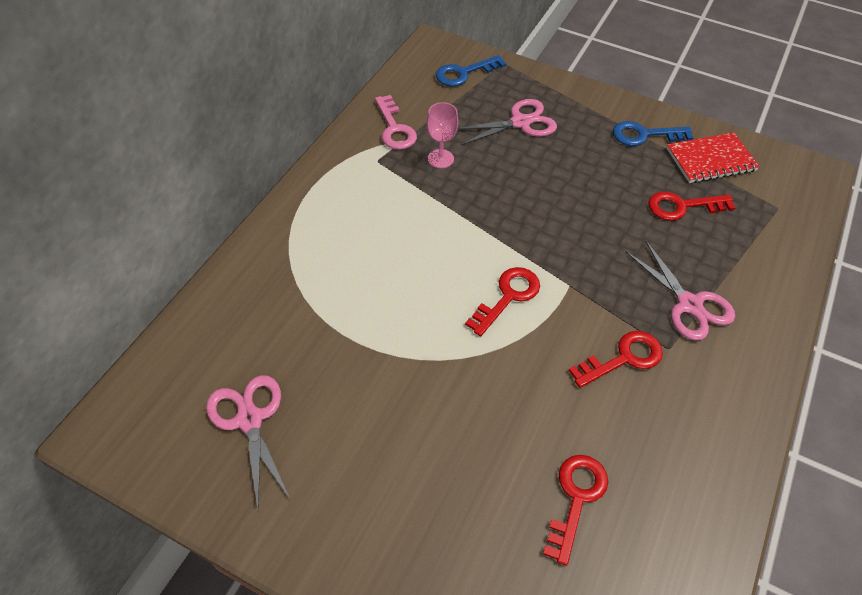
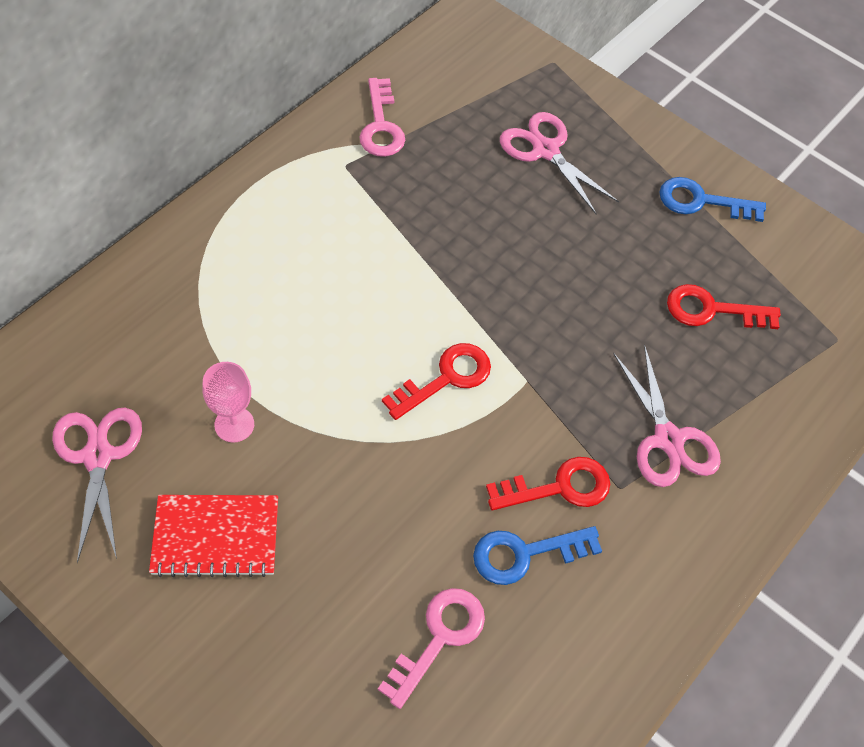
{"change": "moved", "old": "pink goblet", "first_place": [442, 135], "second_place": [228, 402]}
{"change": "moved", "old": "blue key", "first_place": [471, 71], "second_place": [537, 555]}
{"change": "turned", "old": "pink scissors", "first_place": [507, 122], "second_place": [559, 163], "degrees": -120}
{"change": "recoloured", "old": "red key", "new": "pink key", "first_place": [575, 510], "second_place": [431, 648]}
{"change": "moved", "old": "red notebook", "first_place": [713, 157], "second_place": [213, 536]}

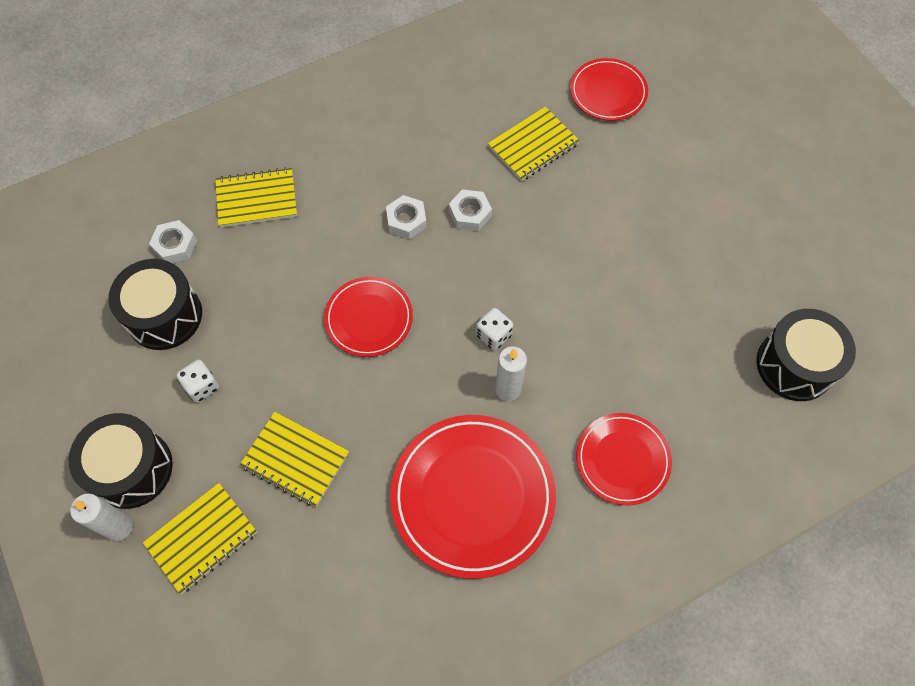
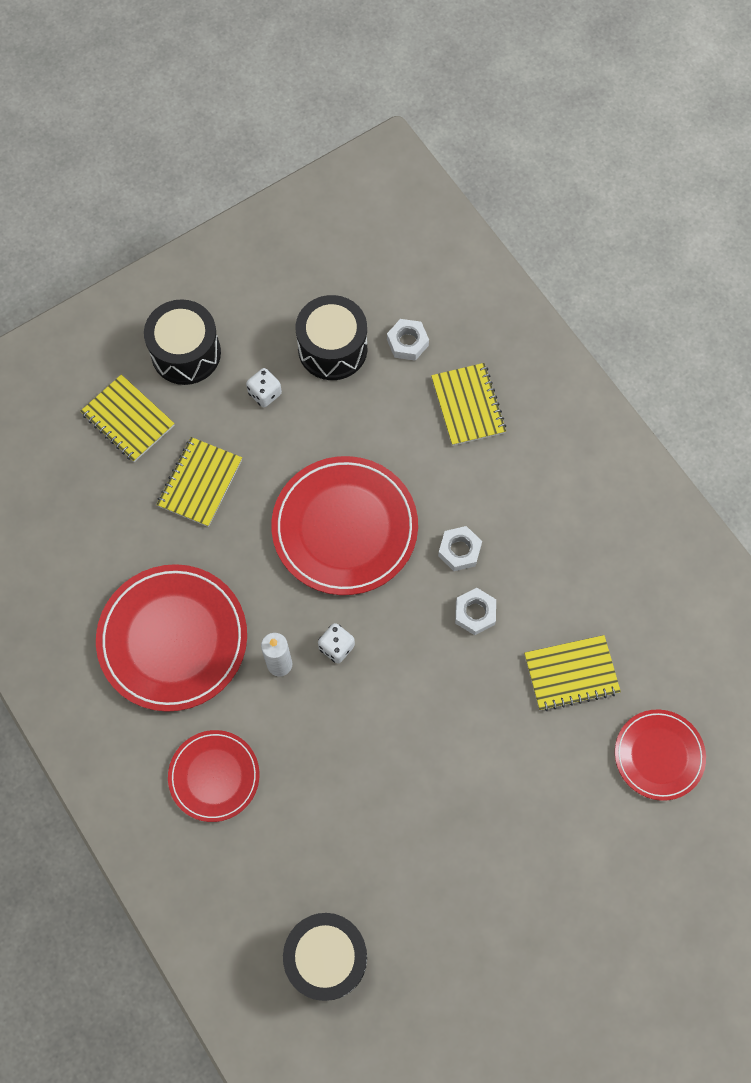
{"change": "removed", "old": "white candle", "first_place": [101, 517]}
{"change": "resized", "old": "red plate", "first_place": [368, 317], "second_place": [344, 525], "factor": 1.7}
{"change": "turned", "old": "yellow notebook", "first_place": [534, 144], "second_place": [572, 673], "degrees": -60}

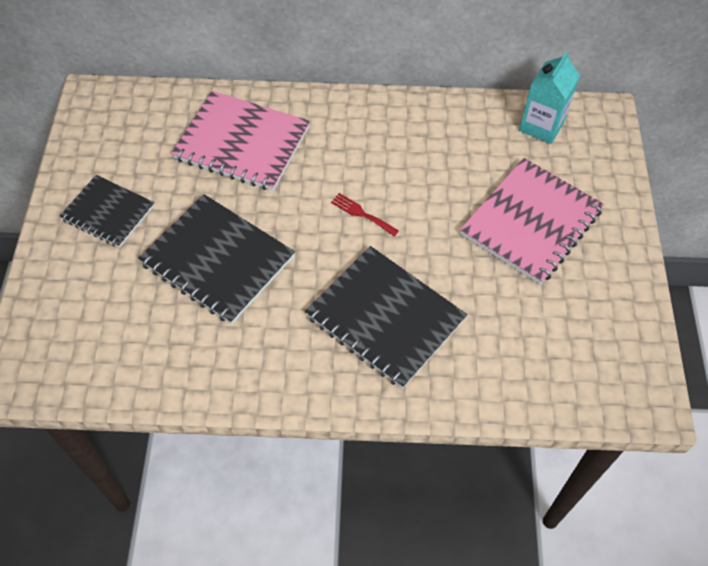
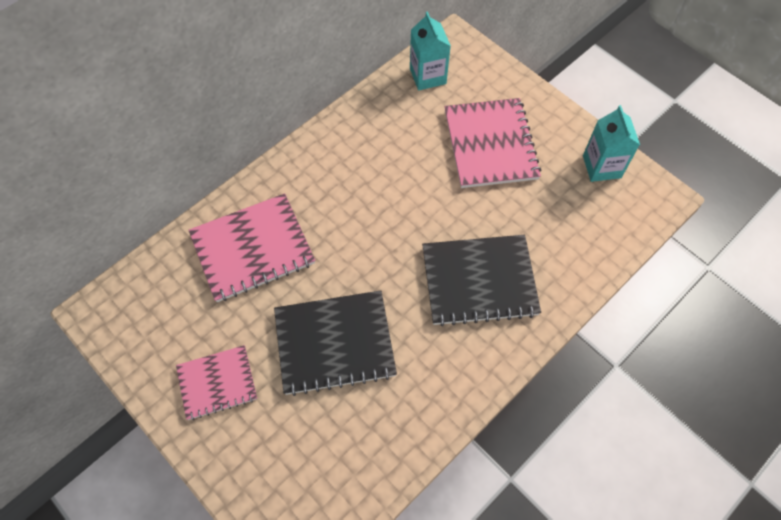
{"change": "recoloured", "old": "black notebook", "new": "pink notebook", "first_place": [107, 211], "second_place": [216, 382]}
{"change": "removed", "old": "red fork", "first_place": [365, 214]}
{"change": "added", "new": "turquoise carton", "second_place": [611, 143]}

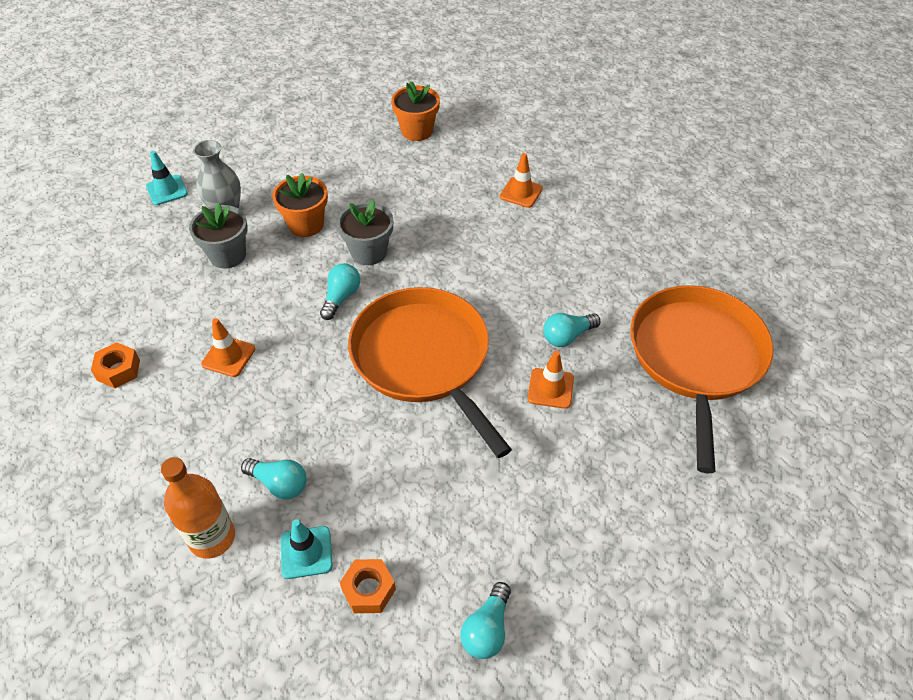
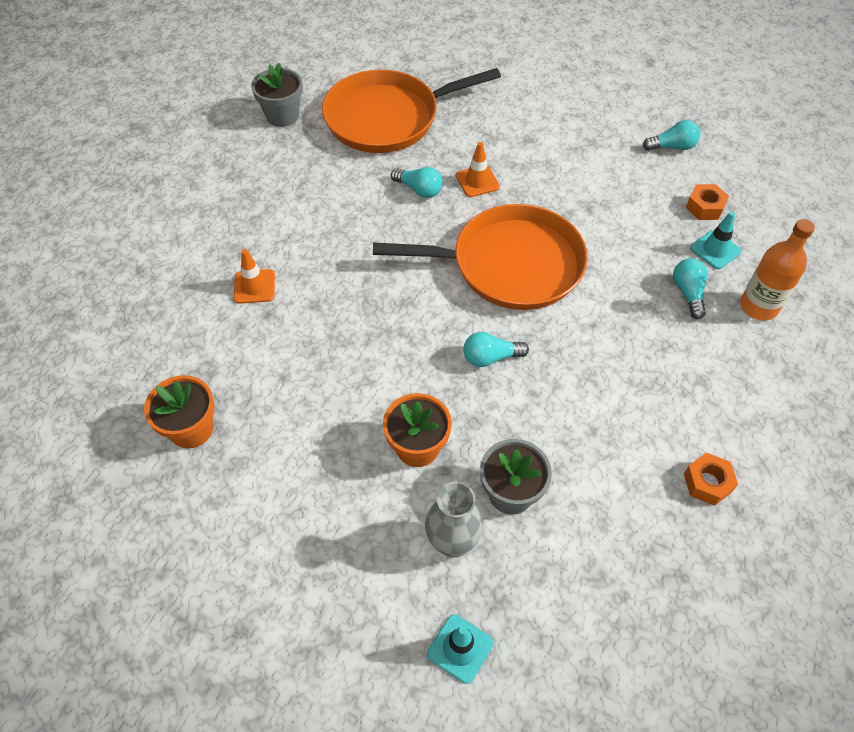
{"change": "removed", "old": "orange traffic cone", "first_place": [228, 347]}
{"change": "moved", "old": "grey flower pot", "first_place": [365, 232], "second_place": [277, 95]}
{"change": "turned", "old": "orange pan", "first_place": [430, 372], "second_place": [480, 257], "degrees": -120}

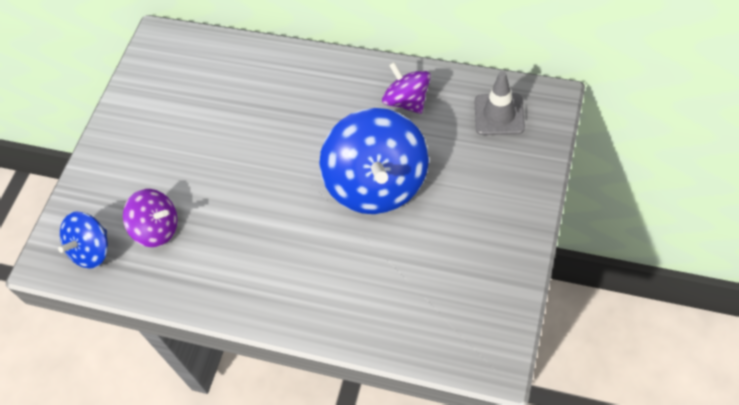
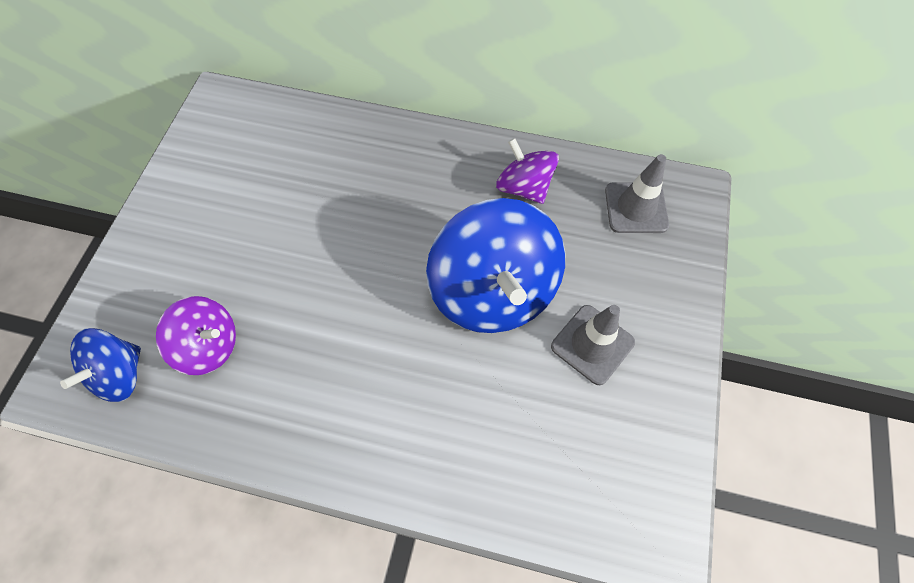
{"change": "added", "new": "grey traffic cone", "second_place": [593, 345]}

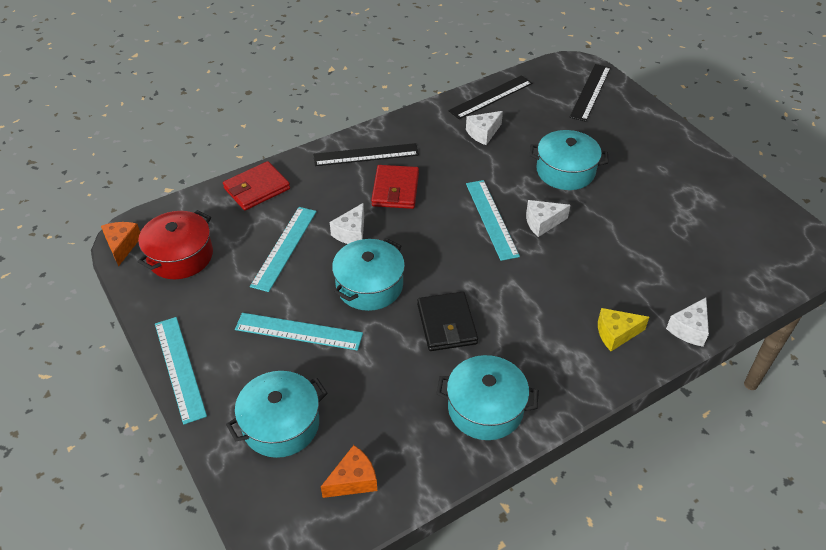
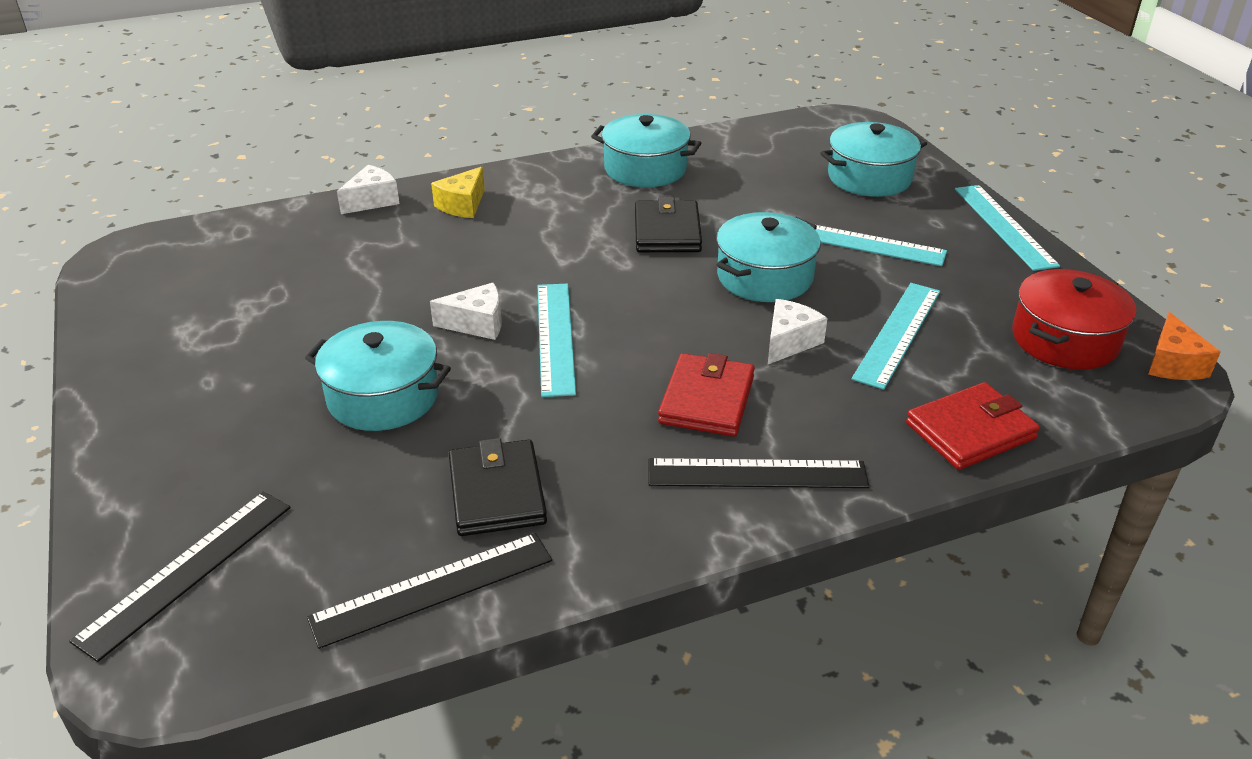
{"change": "removed", "old": "orange cheese", "first_place": [349, 471]}
{"change": "replaced", "old": "white cheese", "new": "black wallet", "first_place": [484, 128], "second_place": [498, 487]}
{"change": "turned", "old": "yellow cheese", "first_place": [623, 329], "second_place": [458, 192], "degrees": 120}

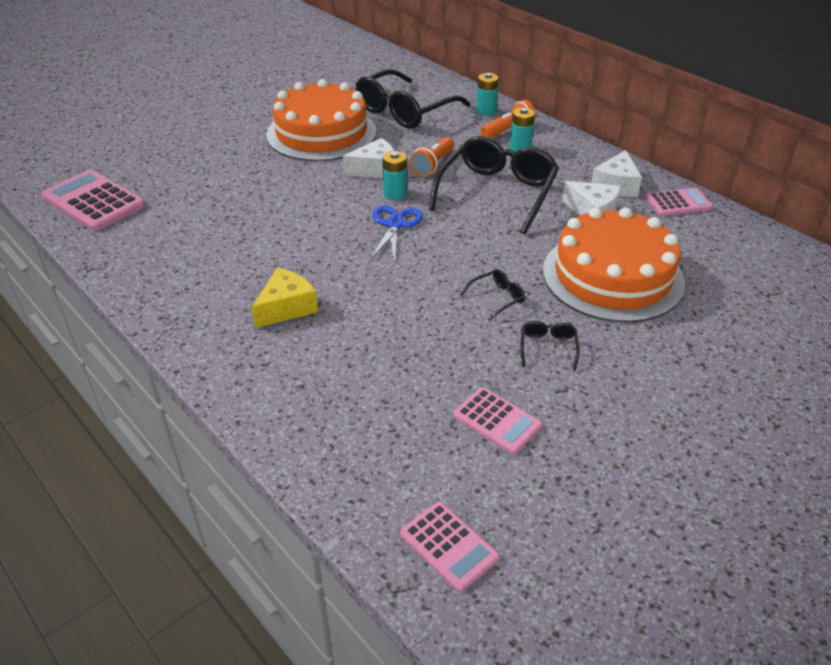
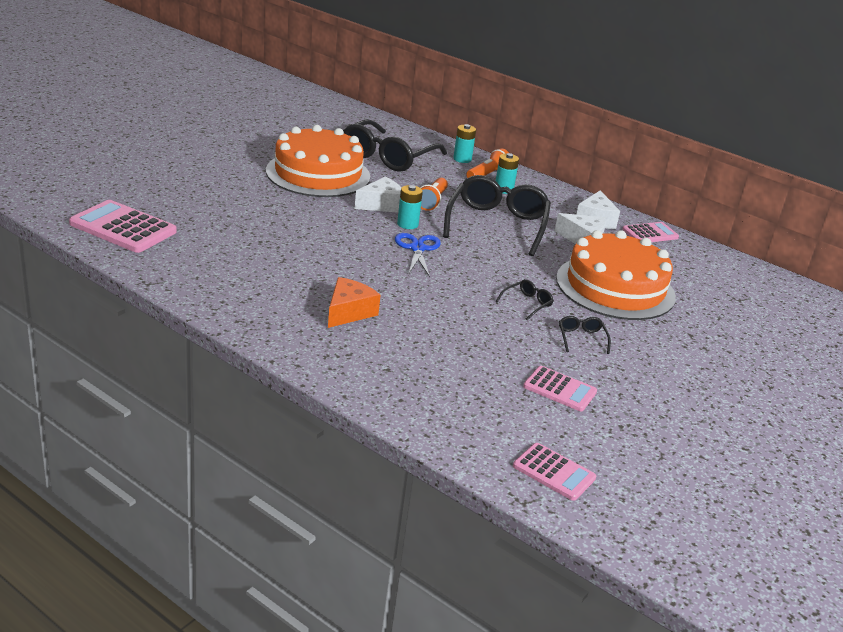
{"change": "recoloured", "old": "yellow cheese", "new": "orange cheese", "first_place": [284, 298], "second_place": [354, 302]}

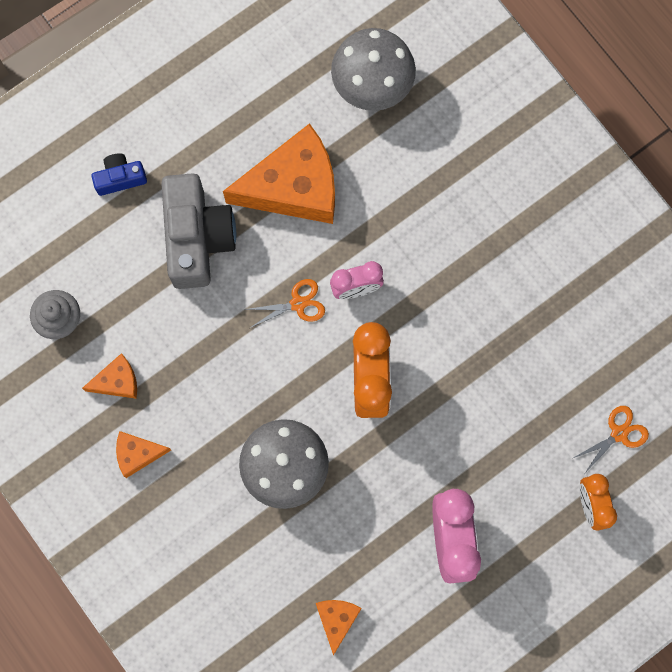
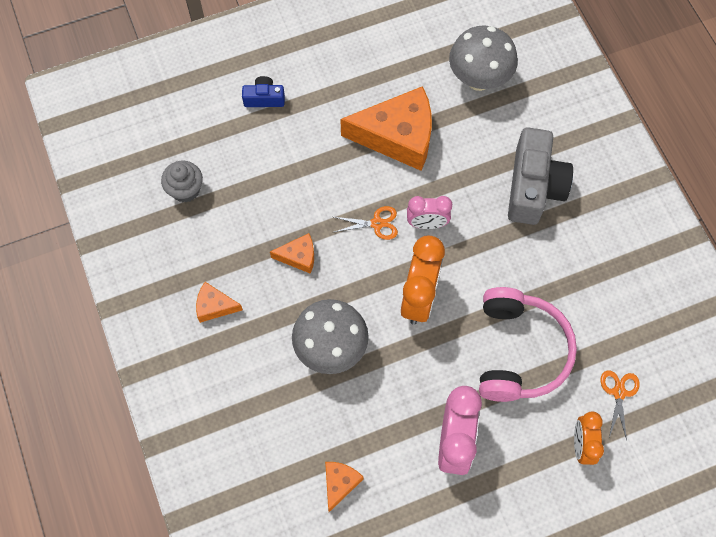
{"change": "moved", "old": "orange cheese", "first_place": [109, 376], "second_place": [292, 253]}
{"change": "moved", "old": "grey camera", "first_place": [198, 231], "second_place": [540, 176]}
{"change": "turned", "old": "orange scissors", "first_place": [611, 439], "second_place": [620, 405], "degrees": -60}
{"change": "added", "new": "pink headphones", "second_place": [528, 344]}

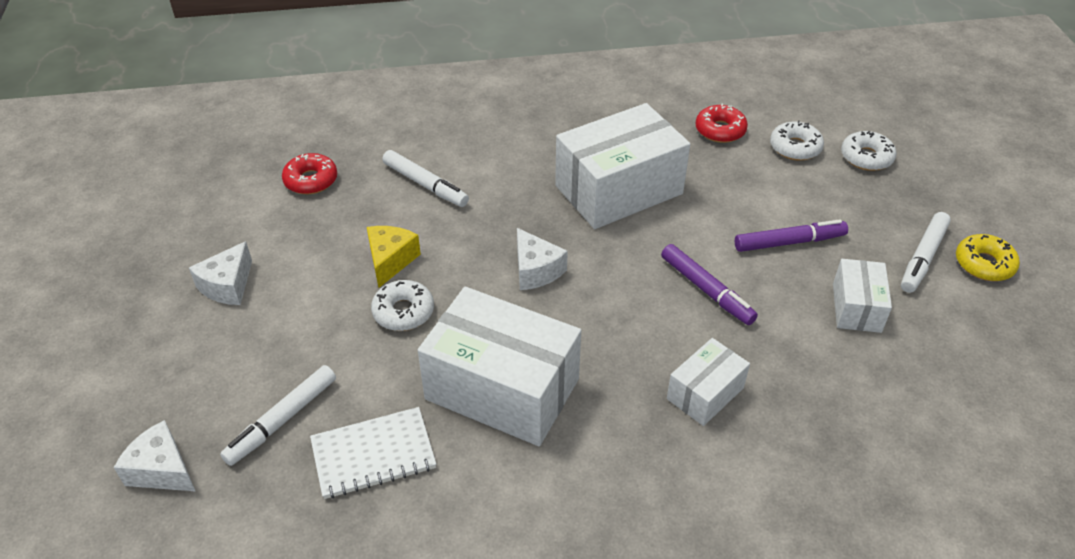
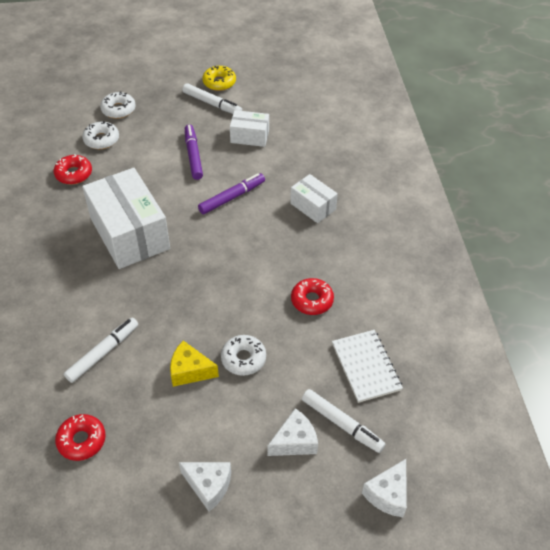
{"change": "replaced", "old": "white box", "new": "red donut", "first_place": [499, 366], "second_place": [312, 296]}
{"change": "moved", "old": "white cheese", "first_place": [542, 259], "second_place": [292, 432]}

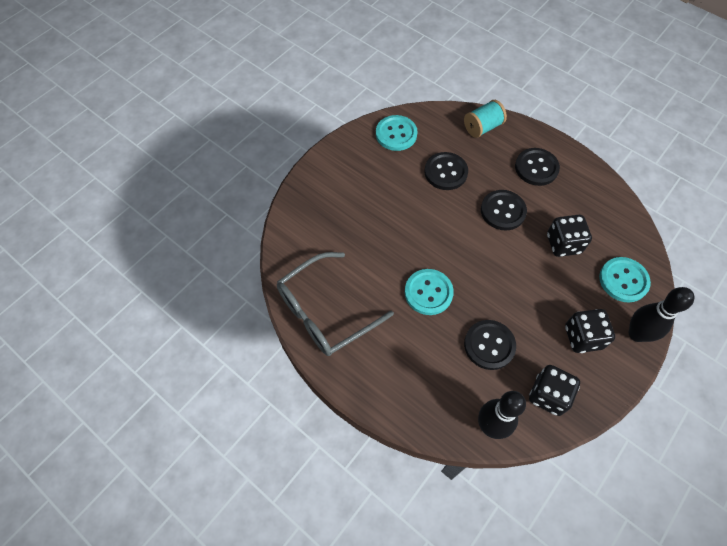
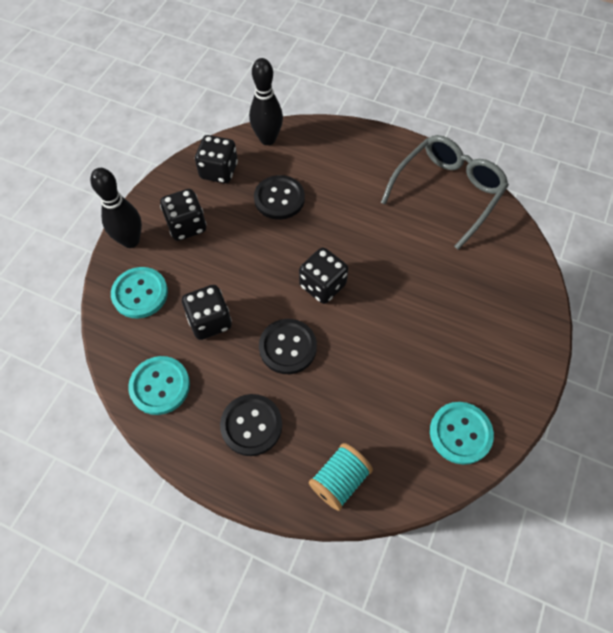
{"change": "moved", "old": "turquoise button", "first_place": [429, 292], "second_place": [159, 385]}
{"change": "removed", "old": "black button", "first_place": [446, 171]}
{"change": "added", "new": "black dice", "second_place": [323, 276]}

